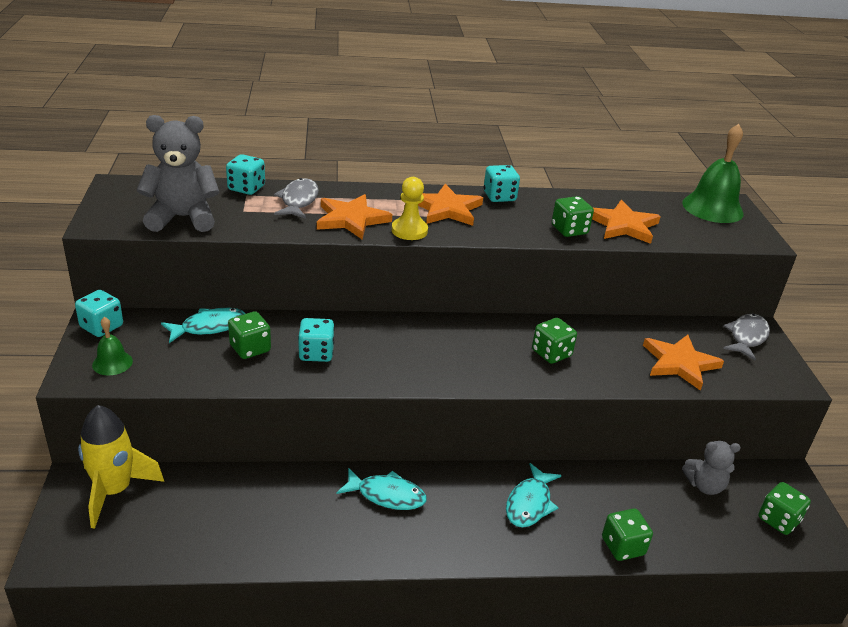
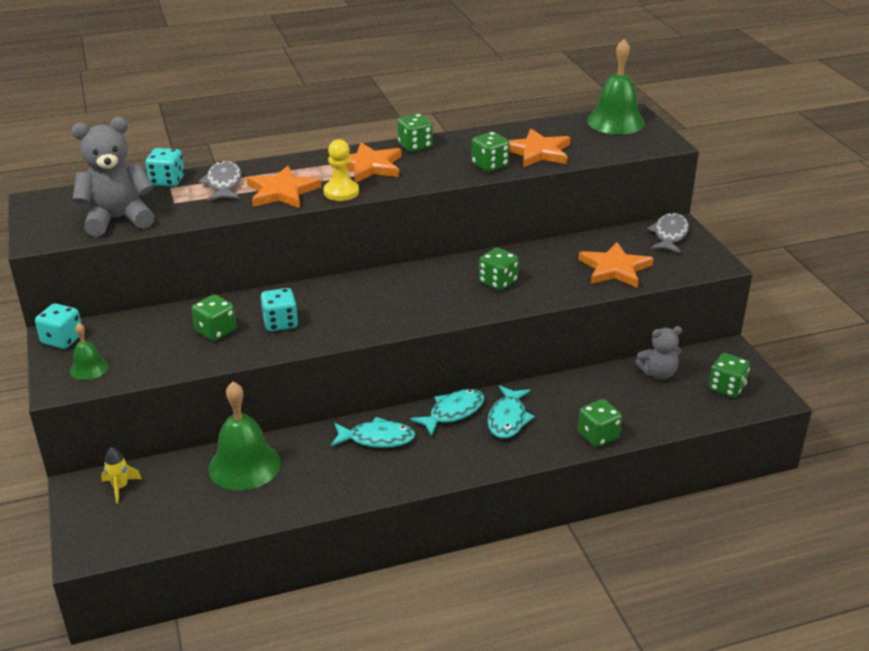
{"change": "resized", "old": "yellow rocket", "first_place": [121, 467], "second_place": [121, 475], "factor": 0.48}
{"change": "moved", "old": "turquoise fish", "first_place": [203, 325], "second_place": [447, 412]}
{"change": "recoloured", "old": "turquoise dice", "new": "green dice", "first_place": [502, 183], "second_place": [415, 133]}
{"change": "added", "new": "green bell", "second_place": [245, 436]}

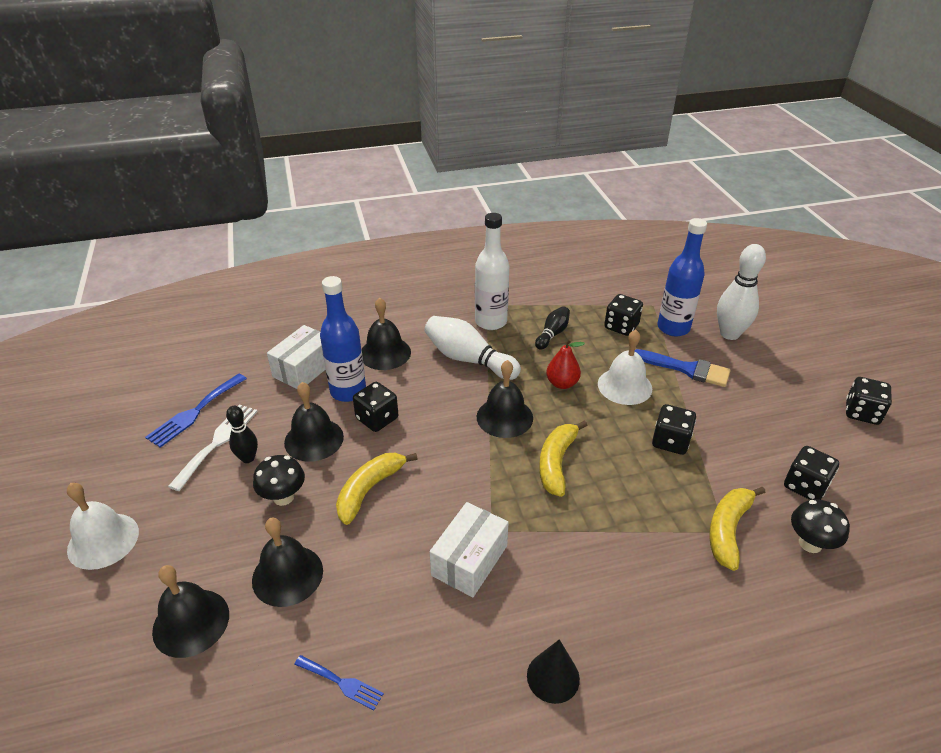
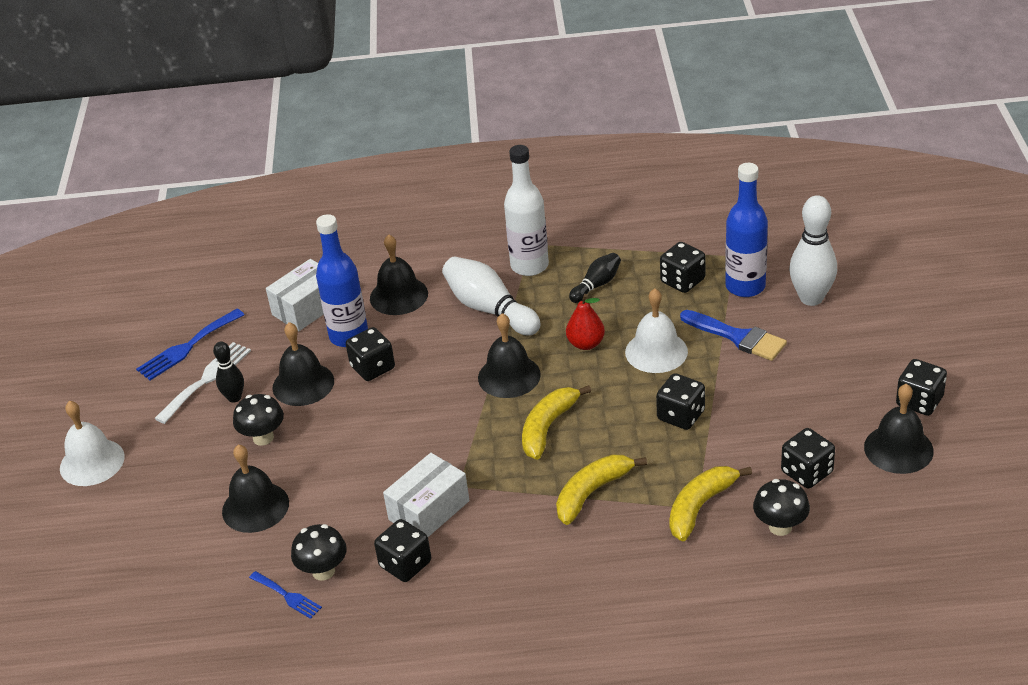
{"change": "moved", "old": "black bell", "first_place": [190, 611], "second_place": [899, 429]}
{"change": "moved", "old": "yellow banana", "first_place": [376, 489], "second_place": [601, 490]}
{"change": "removed", "old": "black cone", "first_place": [553, 671]}
{"change": "added", "new": "black mushroom", "second_place": [319, 552]}
{"change": "added", "new": "black dice", "second_place": [402, 550]}

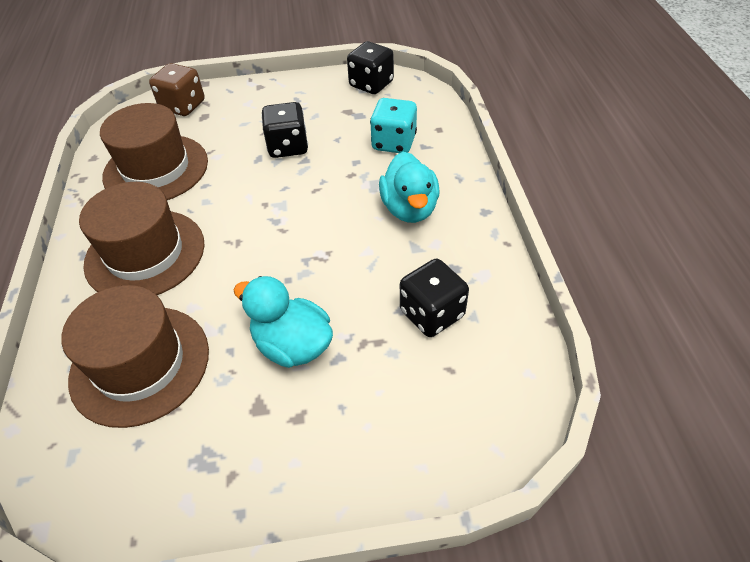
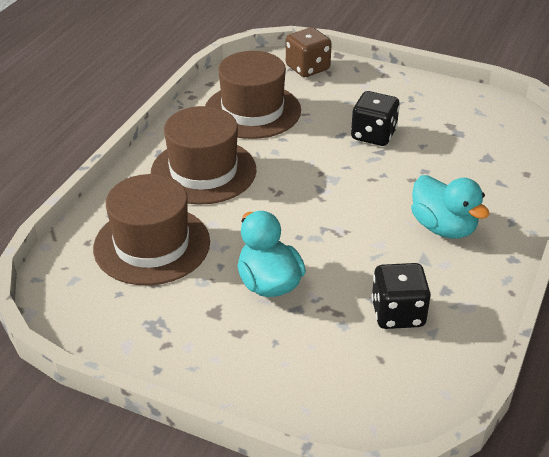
{"change": "removed", "old": "black dice", "first_place": [370, 67]}
{"change": "removed", "old": "turquoise dice", "first_place": [393, 125]}
{"change": "turned", "old": "turquoise duck", "first_place": [409, 187], "second_place": [450, 207], "degrees": -60}

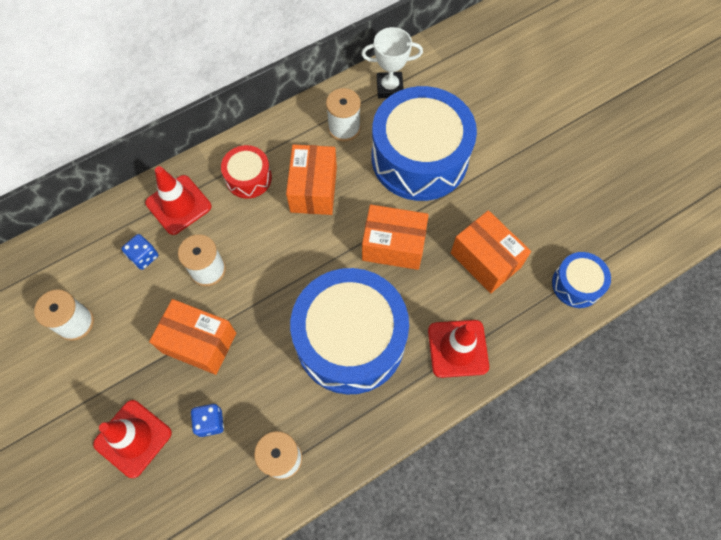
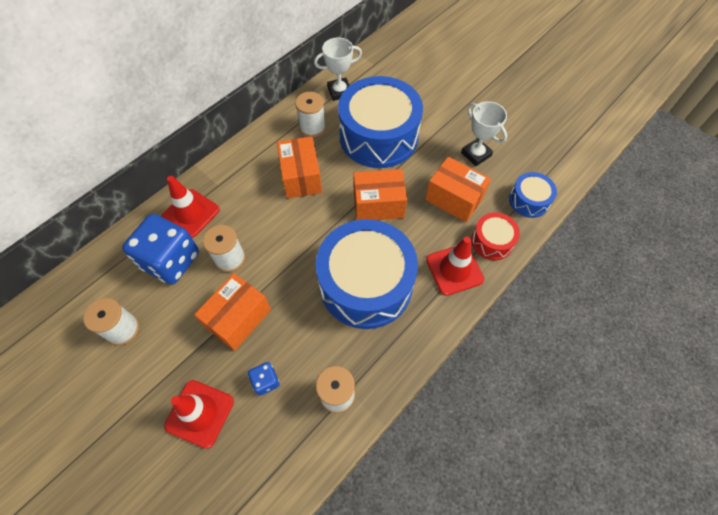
{"change": "resized", "old": "blue dice", "first_place": [139, 252], "second_place": [160, 249], "factor": 2.23}
{"change": "turned", "old": "orange box", "first_place": [192, 337], "second_place": [232, 312], "degrees": -60}
{"change": "moved", "old": "red drum", "first_place": [246, 171], "second_place": [495, 236]}
{"change": "added", "new": "white trophy", "second_place": [484, 133]}

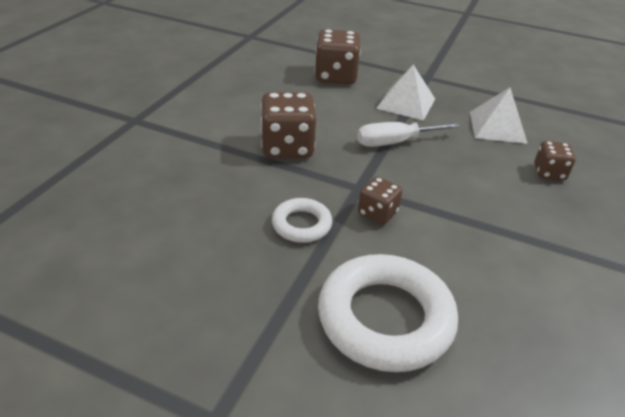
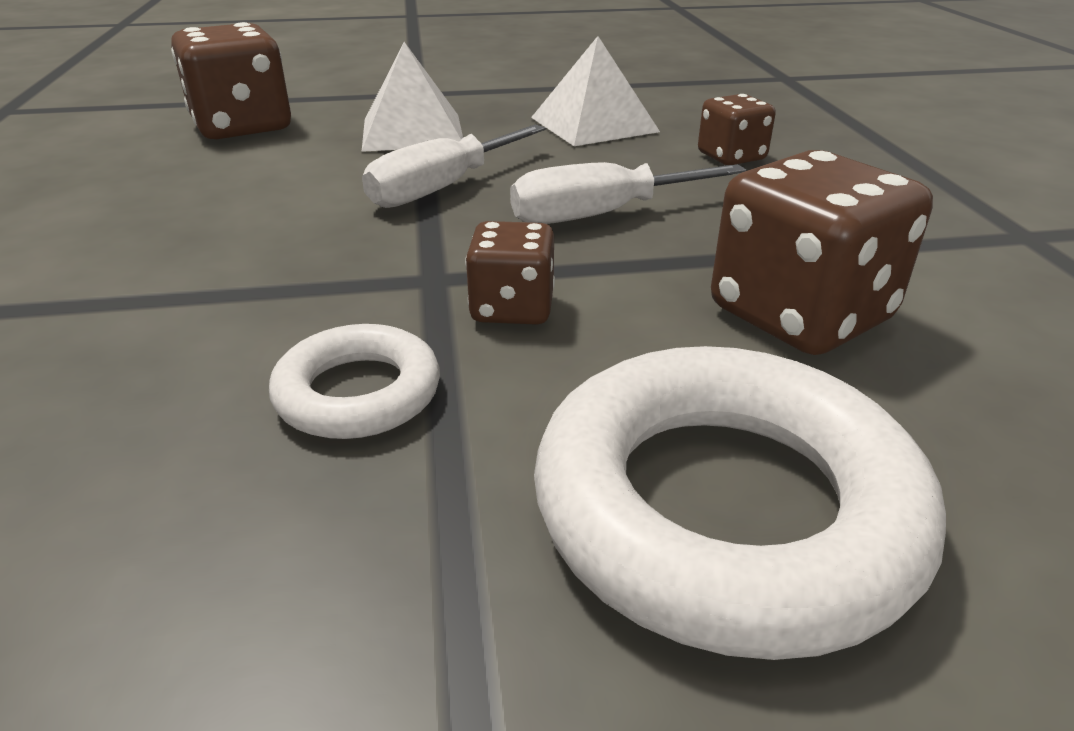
{"change": "moved", "old": "brown dice", "first_place": [288, 125], "second_place": [822, 252]}
{"change": "added", "new": "white screwdriver", "second_place": [628, 193]}

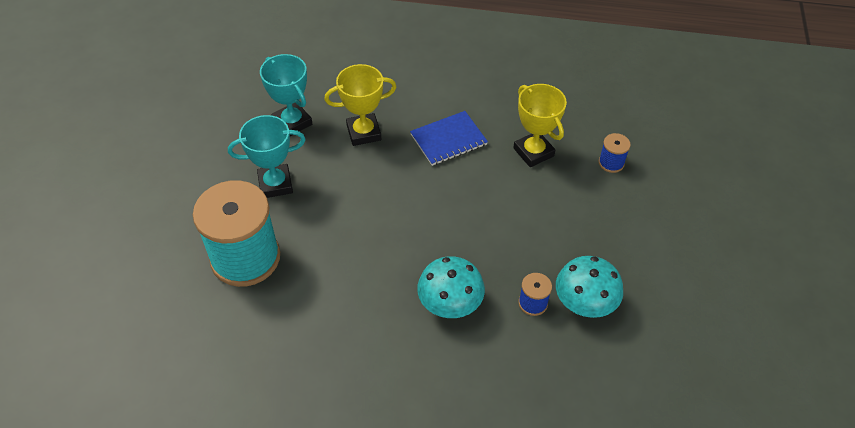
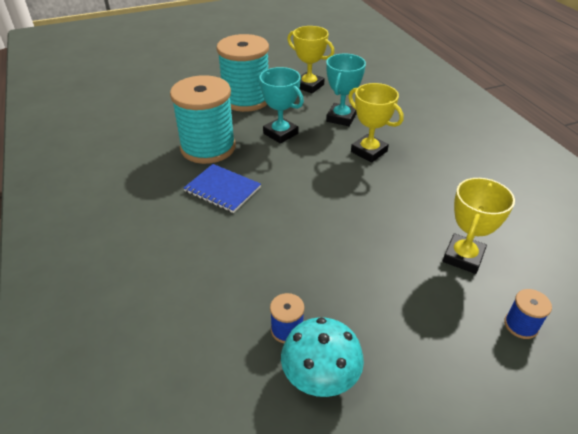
{"change": "moved", "old": "blue notebook", "first_place": [449, 138], "second_place": [222, 188]}
{"change": "removed", "old": "turquoise mushroom", "first_place": [451, 287]}
{"change": "added", "new": "turquoise spool", "second_place": [243, 73]}
{"change": "added", "new": "yellow trophy", "second_place": [310, 59]}

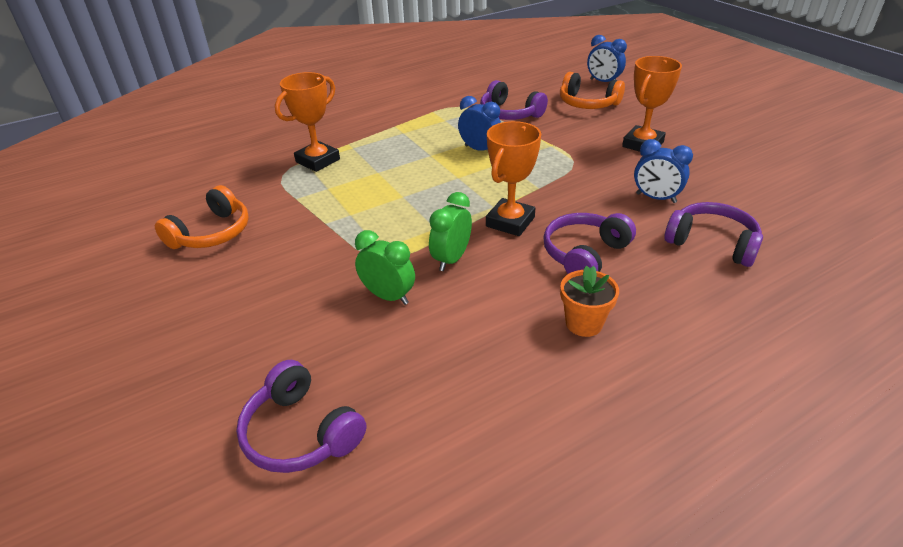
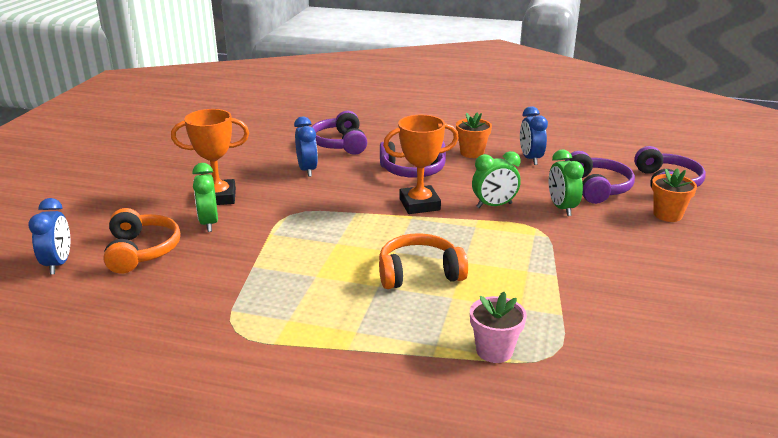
{"change": "moved", "old": "orange headphones", "first_place": [202, 217], "second_place": [423, 261]}
{"change": "replaced", "old": "orange trophy", "new": "pink flower pot", "first_place": [307, 122], "second_place": [498, 327]}
{"change": "moved", "old": "blue clock", "first_place": [479, 123], "second_place": [534, 135]}
{"change": "moved", "old": "purple headphones", "first_place": [514, 100], "second_place": [600, 177]}
{"change": "added", "new": "green clock", "second_place": [205, 197]}
{"change": "added", "new": "orange flower pot", "second_place": [674, 195]}

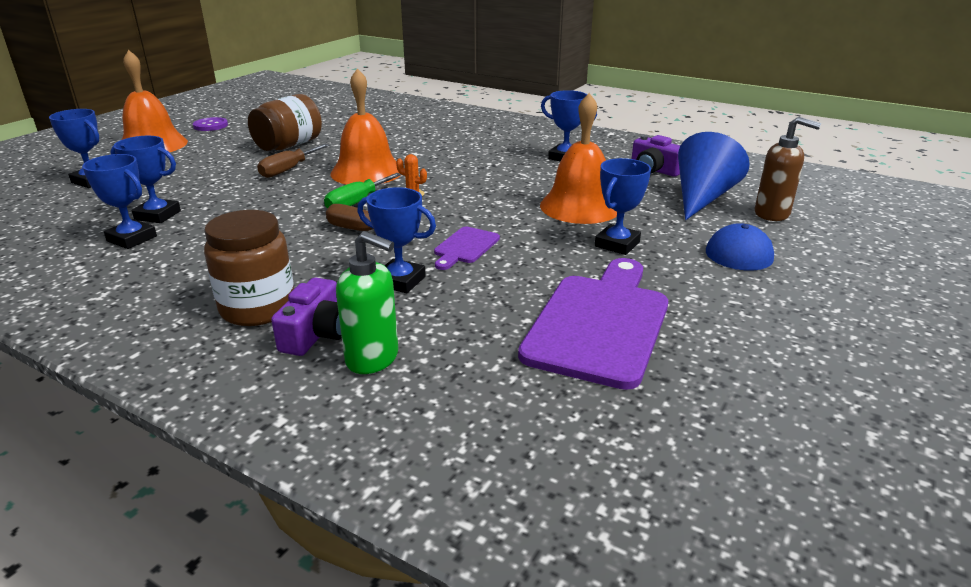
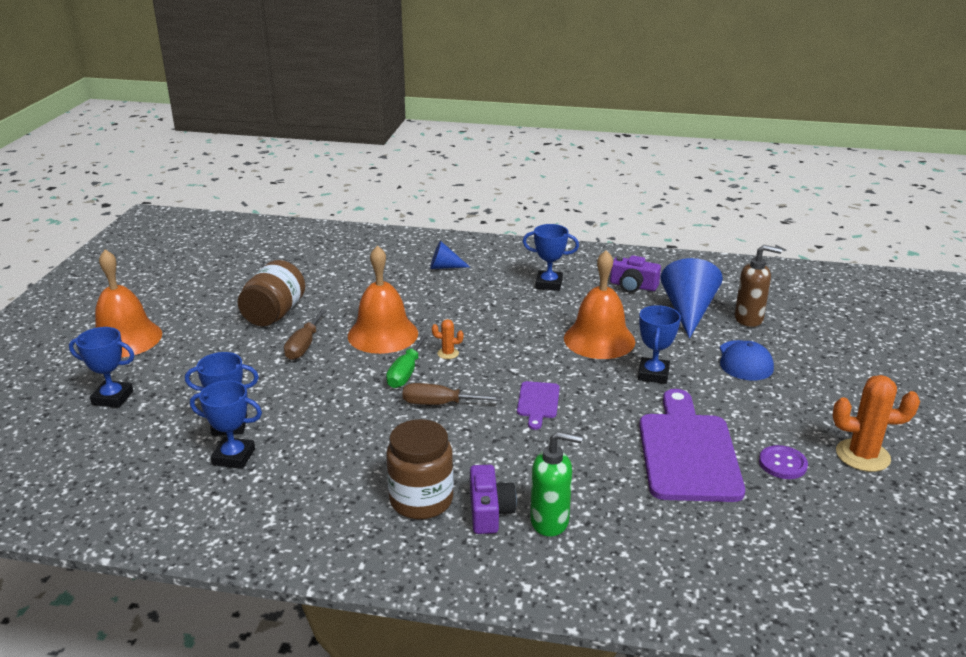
{"change": "moved", "old": "purple button", "first_place": [210, 124], "second_place": [783, 462]}
{"change": "removed", "old": "blue trophy", "first_place": [396, 240]}
{"change": "added", "new": "blue cone", "second_place": [450, 255]}
{"change": "added", "new": "orange cactus", "second_place": [876, 423]}

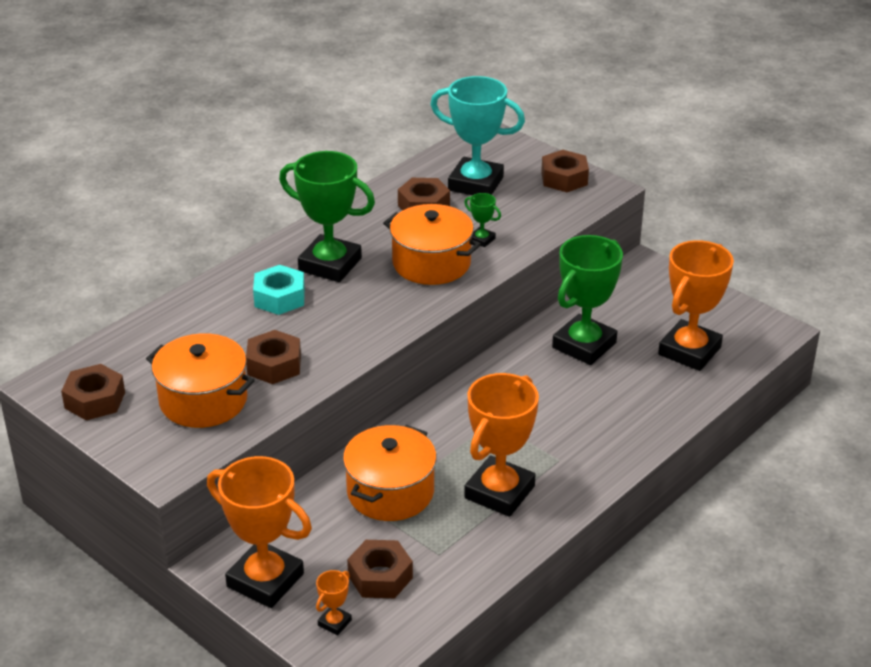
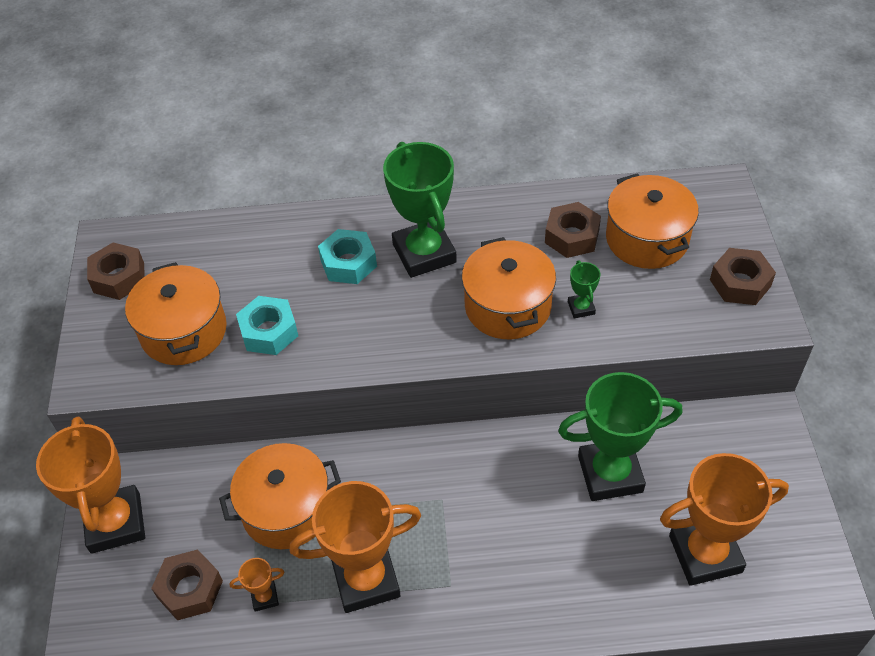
{"change": "recoloured", "old": "brown nut", "new": "turquoise nut", "first_place": [273, 357], "second_place": [267, 325]}
{"change": "moved", "old": "orange trophy", "first_place": [334, 603], "second_place": [257, 585]}
{"change": "replaced", "old": "turquoise trophy", "new": "orange pot", "first_place": [477, 135], "second_place": [652, 221]}

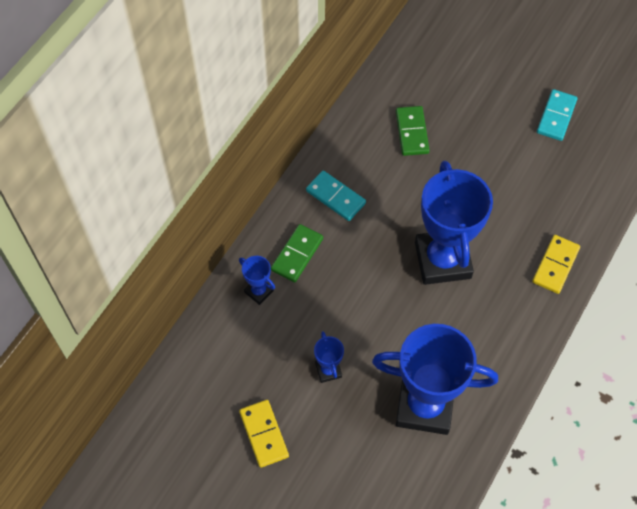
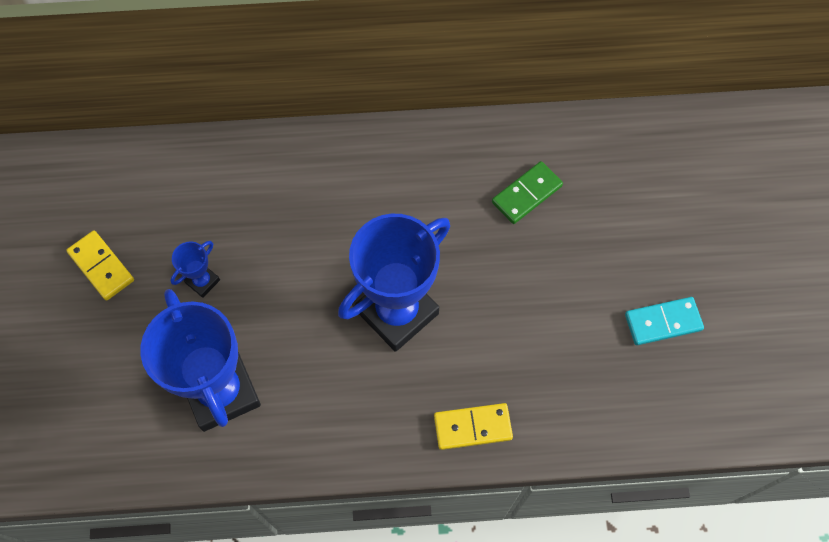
{"change": "removed", "old": "blue trophy", "first_place": [257, 280]}
{"change": "turned", "old": "yellow domino", "first_place": [264, 434], "second_place": [100, 265], "degrees": -75}
{"change": "removed", "old": "green domino", "first_place": [297, 253]}
{"change": "removed", "old": "turquoise domino", "first_place": [336, 196]}

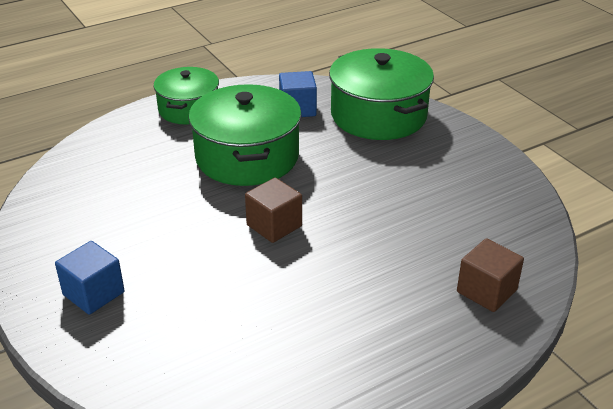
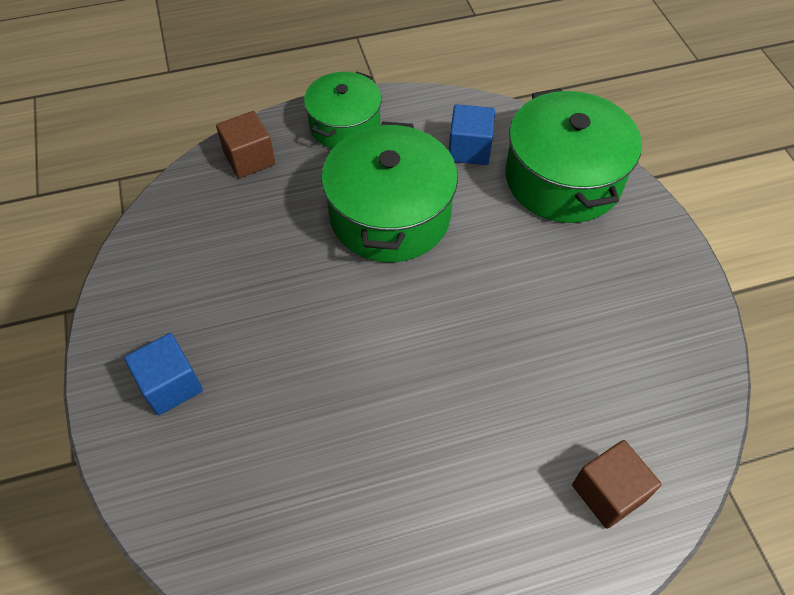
{"change": "moved", "old": "brown cube", "first_place": [273, 210], "second_place": [245, 144]}

